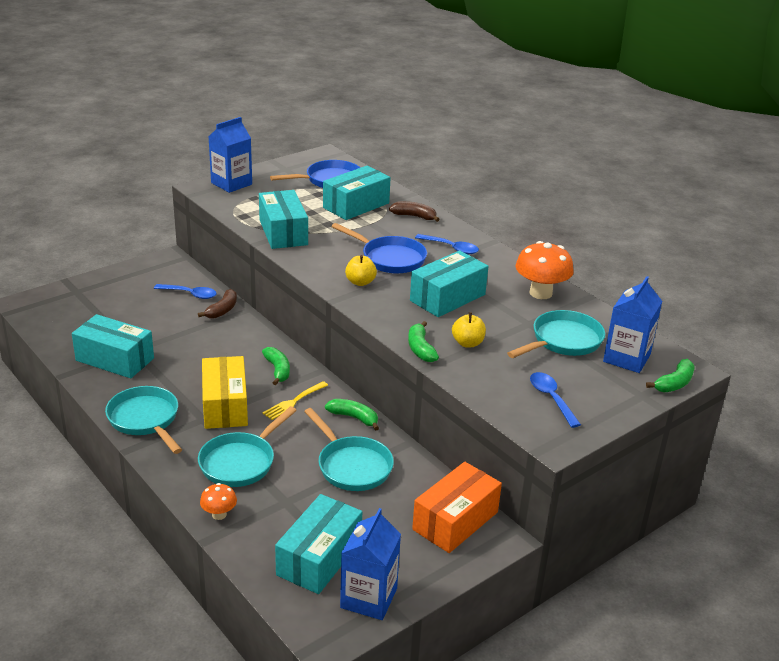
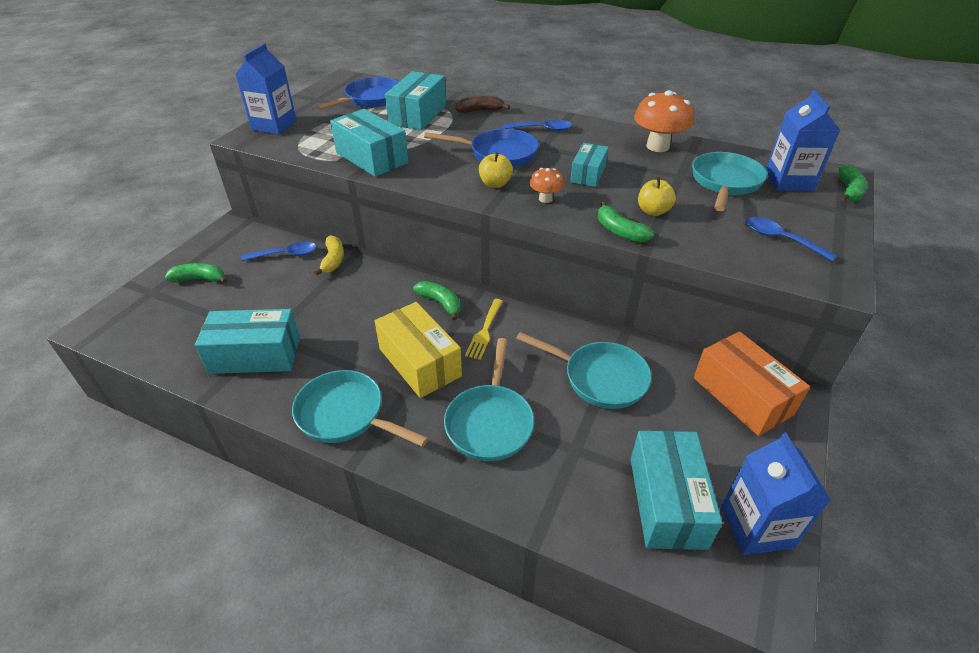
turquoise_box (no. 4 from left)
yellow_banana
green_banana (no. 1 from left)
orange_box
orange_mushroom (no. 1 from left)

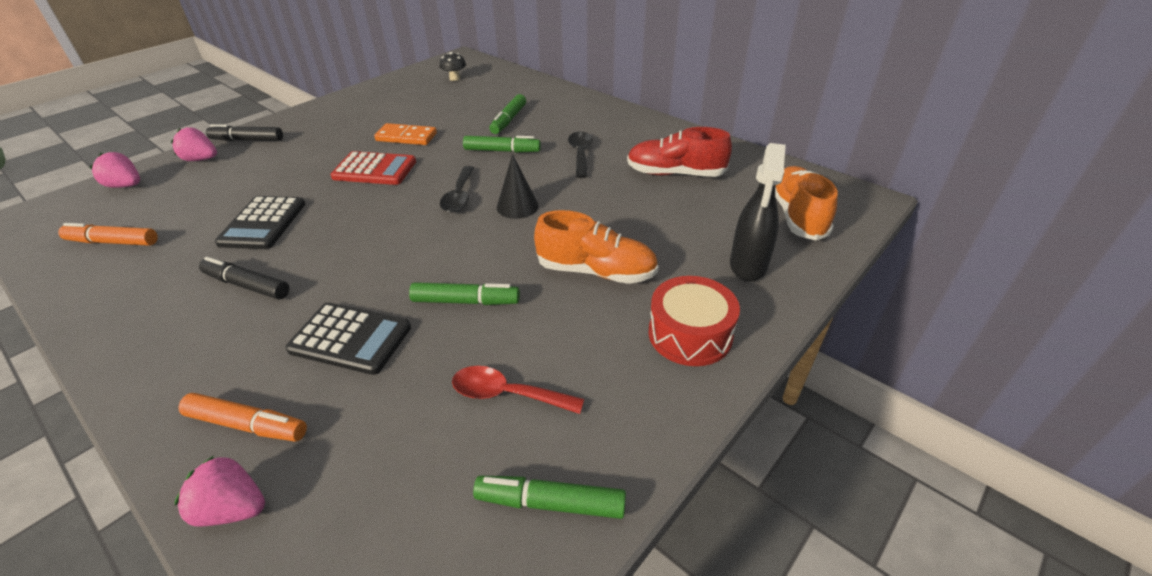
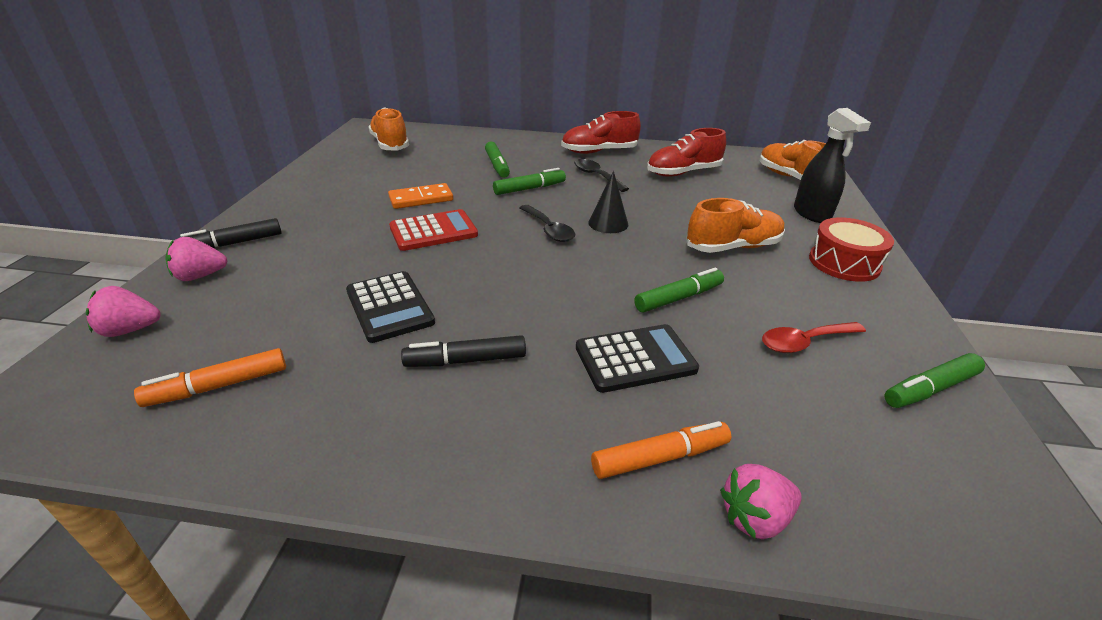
orange_shoe (no. 1 from left)
red_shoe (no. 1 from left)

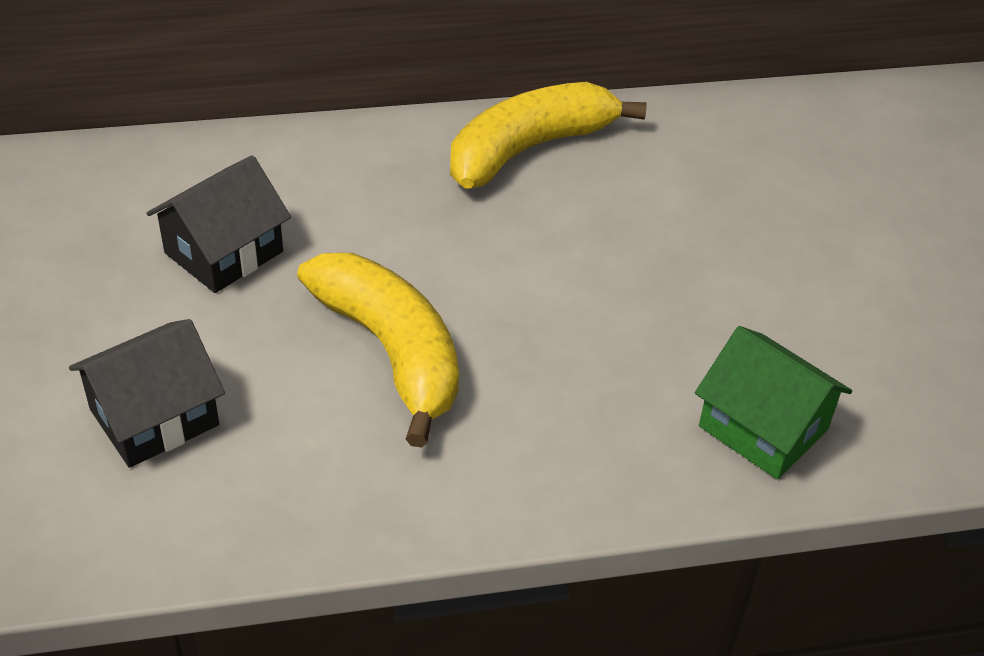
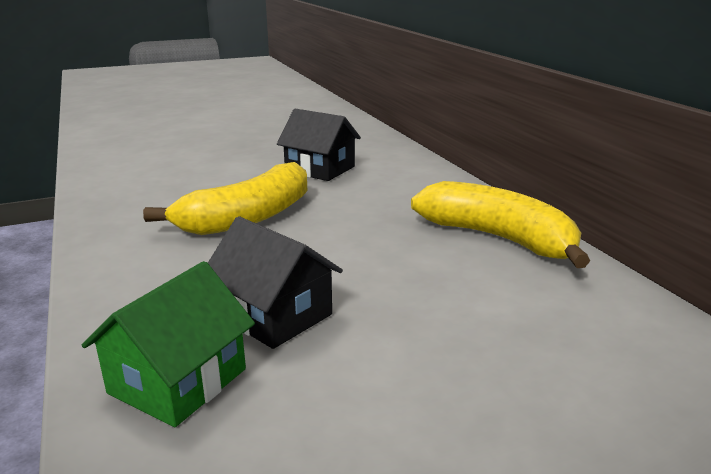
black_house (no. 1 from left)

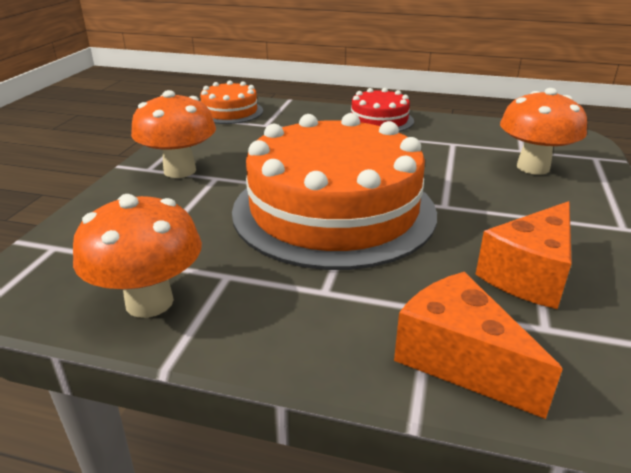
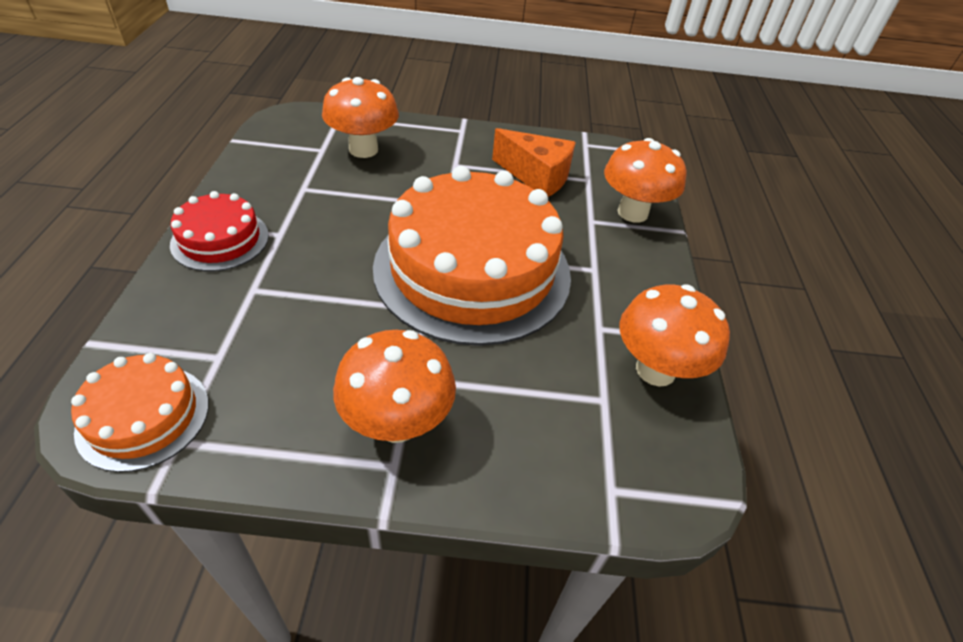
orange_mushroom (no. 3 from left)

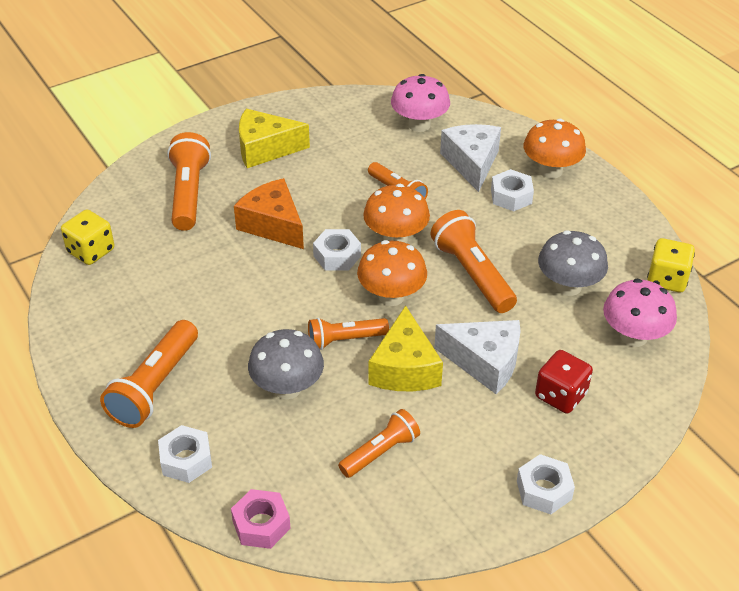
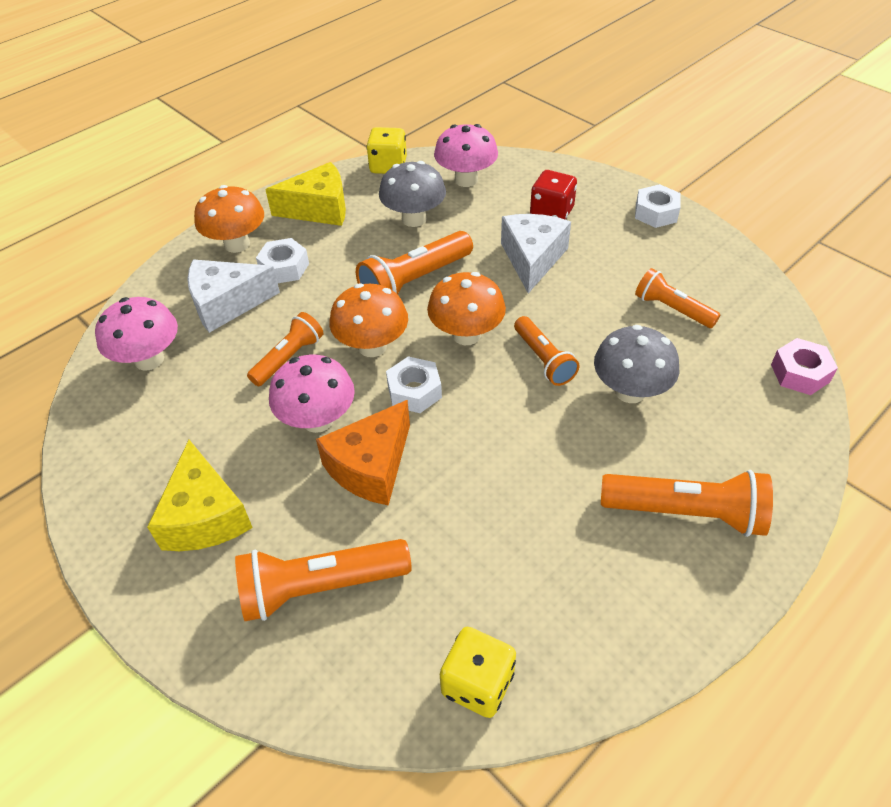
yellow_cheese (no. 2 from left)
white_nut (no. 1 from left in the first image)
pink_mushroom (no. 2 from left)

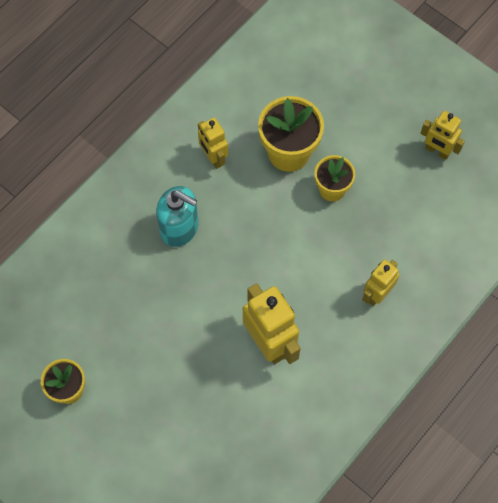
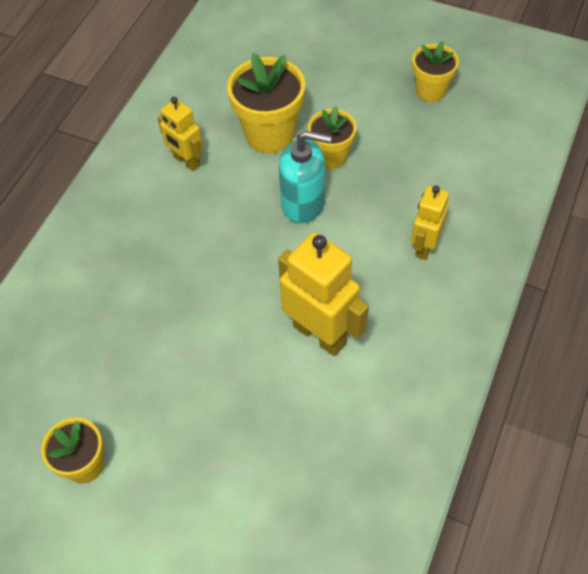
yellow_flower_pot (no. 4 from left)
turquoise_soap_dispenser

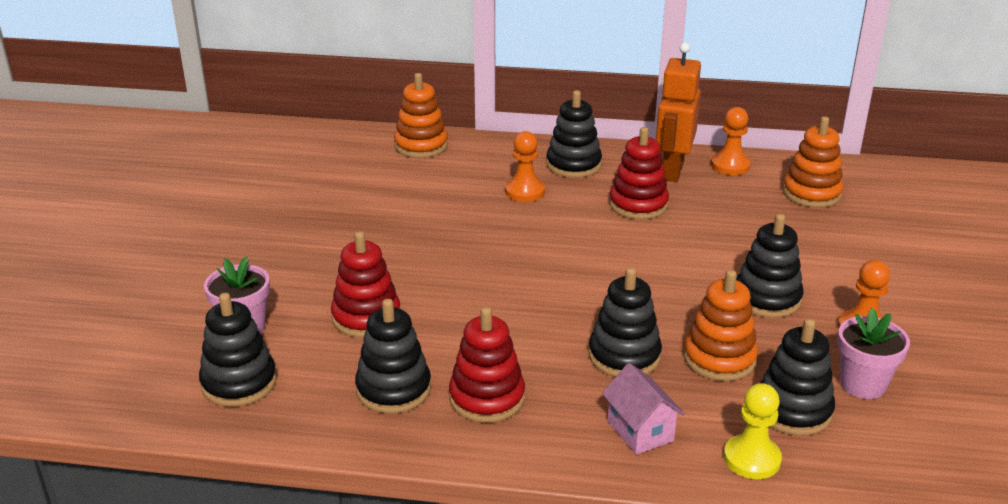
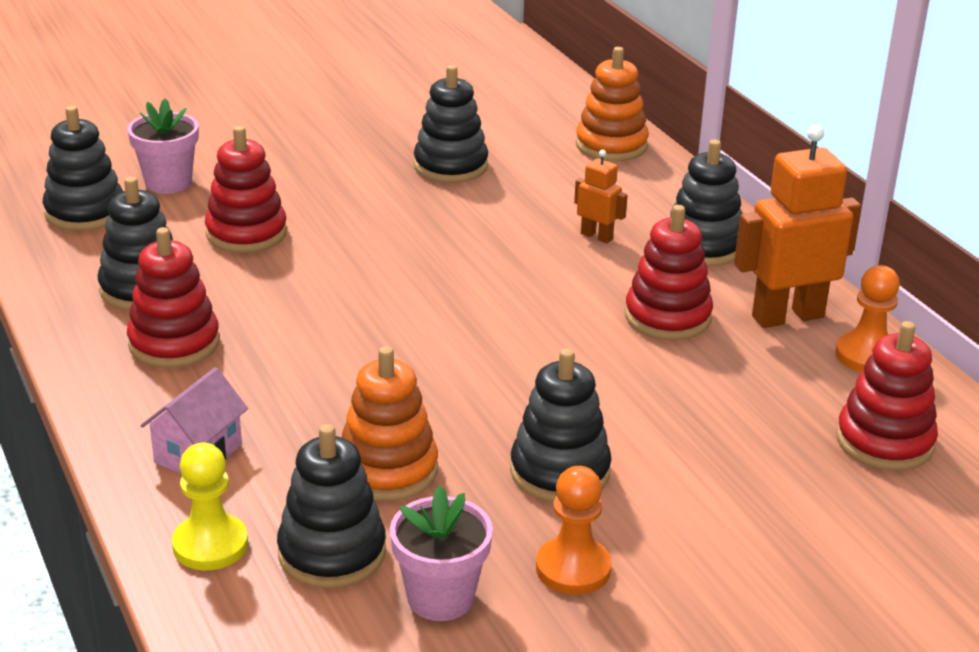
red_stacking_toy (no. 4 from left)
orange_robot (no. 1 from left)
black_stacking_toy (no. 4 from left)

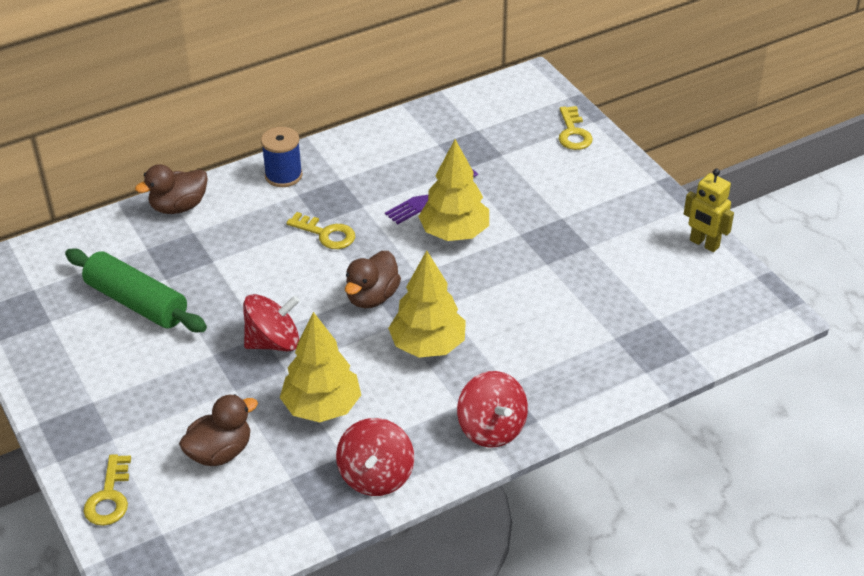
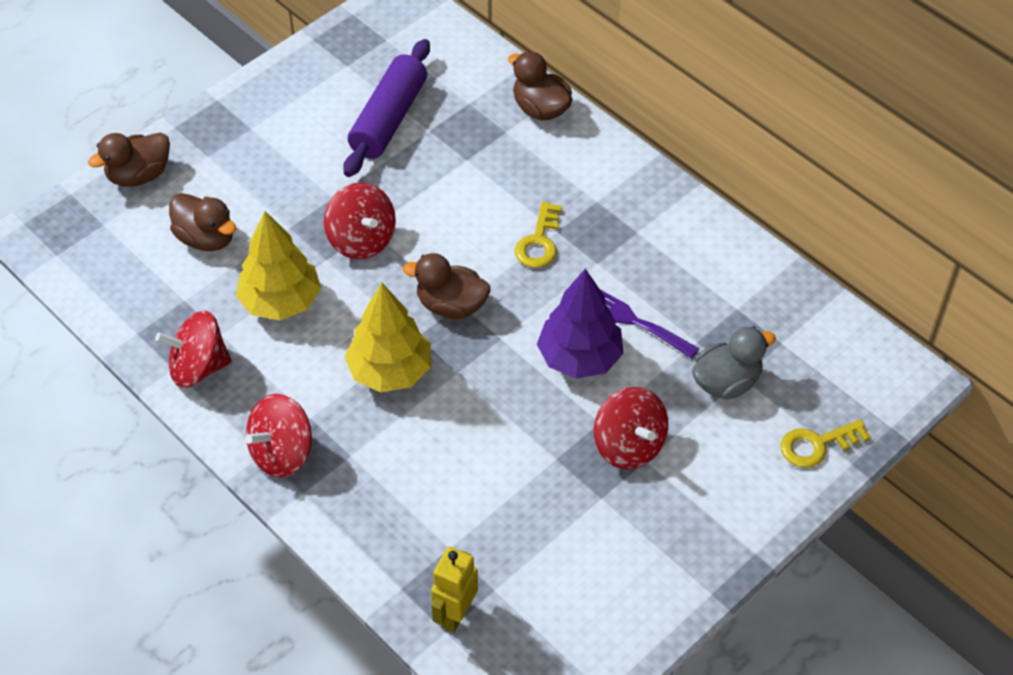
blue_spool
purple_tree
yellow_robot
purple_rolling_pin
brown_duck (no. 1 from left)
grey_duck
red_spinning_top (no. 4 from left)

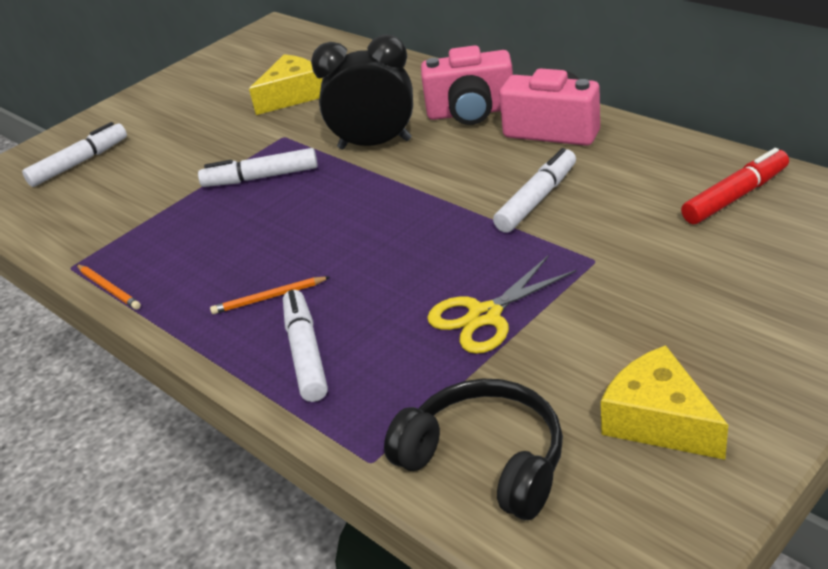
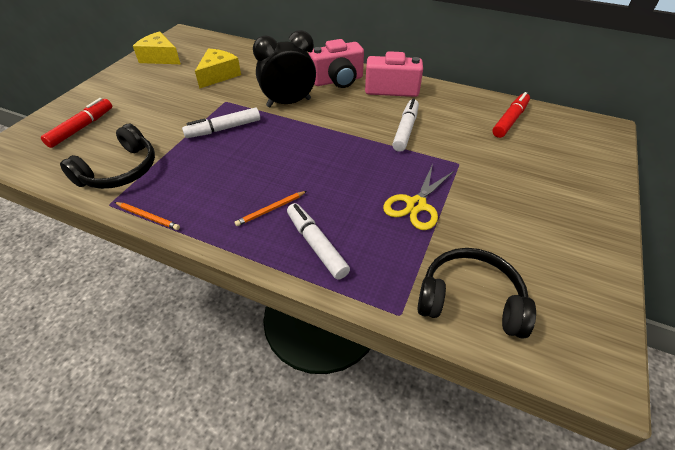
red_marker (no. 1 from left)
yellow_cheese (no. 1 from left)
black_headphones (no. 1 from left)

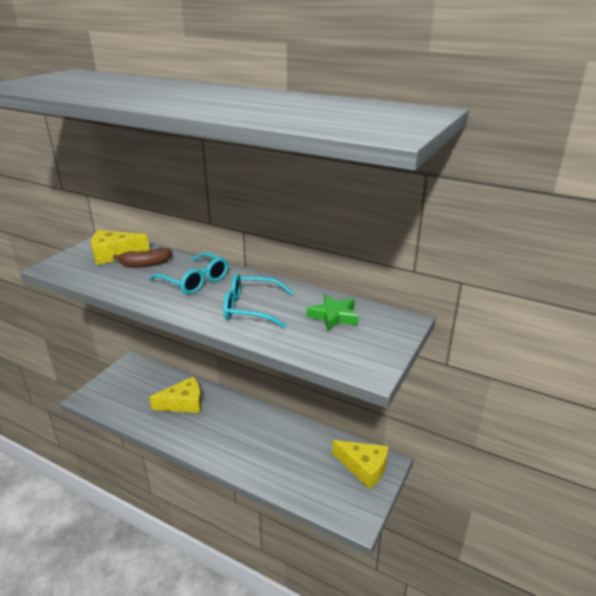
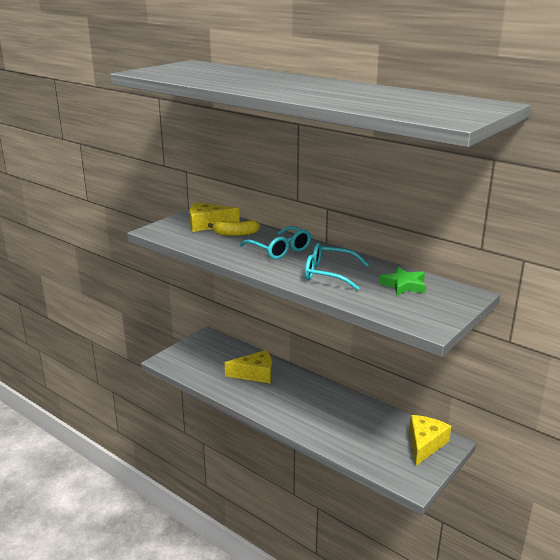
yellow_banana
yellow_cheese (no. 3 from left)

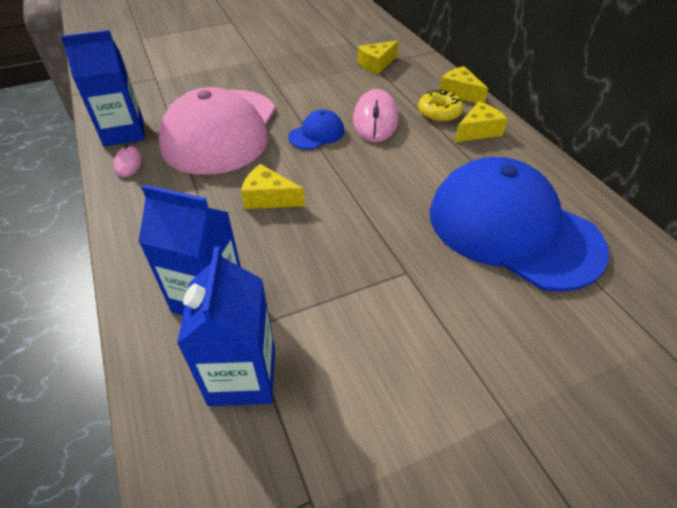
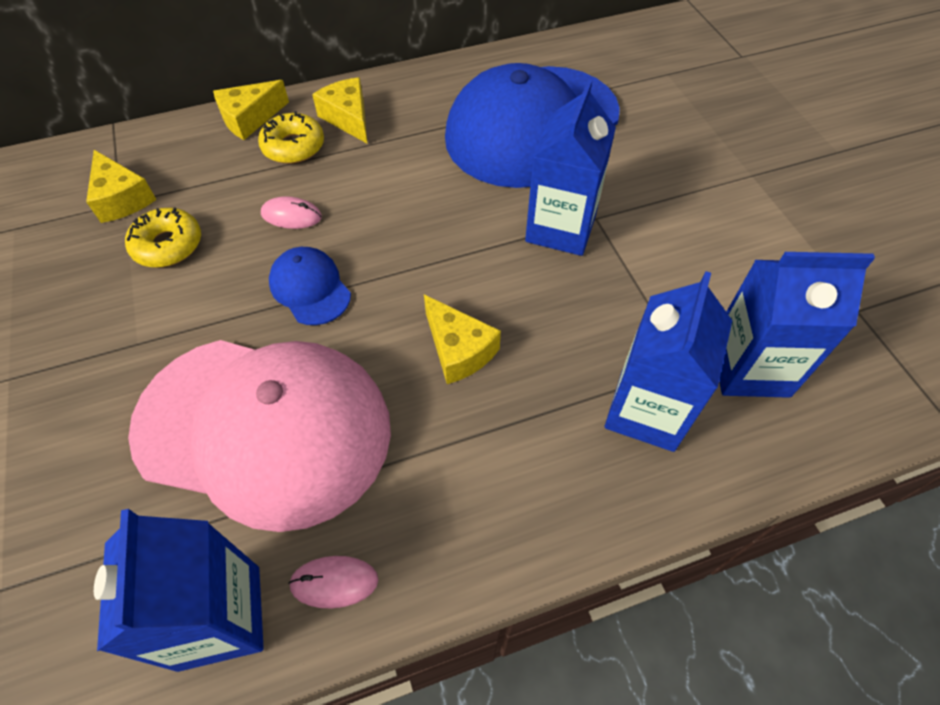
pink_mouse (no. 1 from left)
yellow_cheese (no. 4 from left)
blue_carton (no. 2 from left)
yellow_donut (no. 1 from left)

